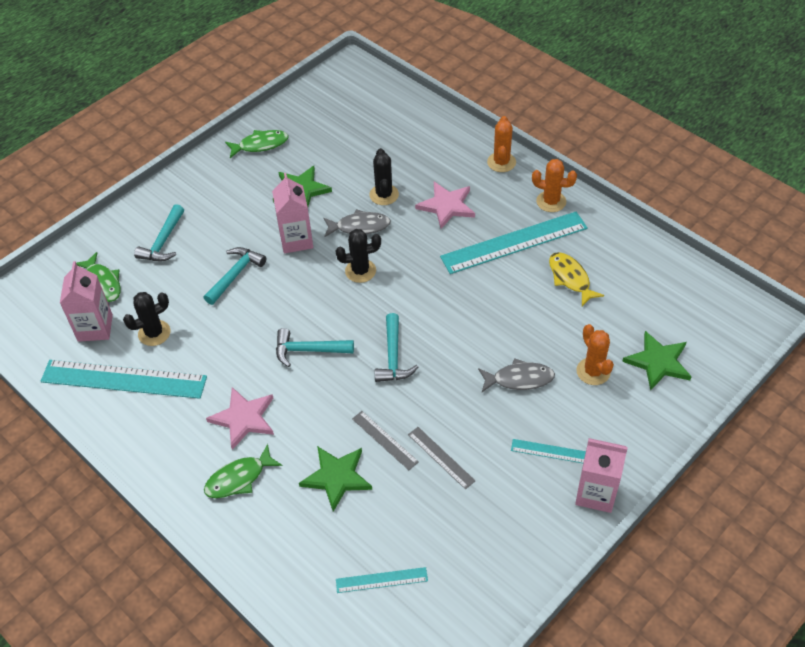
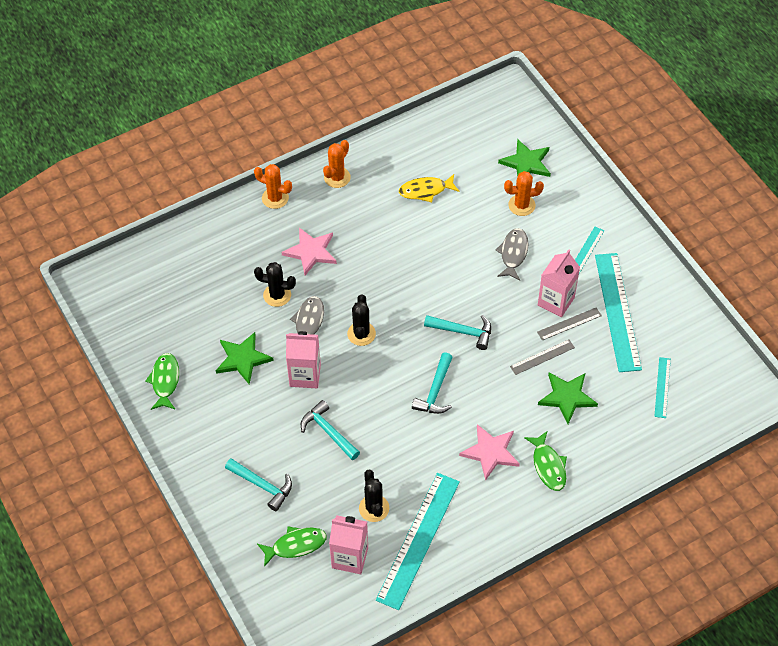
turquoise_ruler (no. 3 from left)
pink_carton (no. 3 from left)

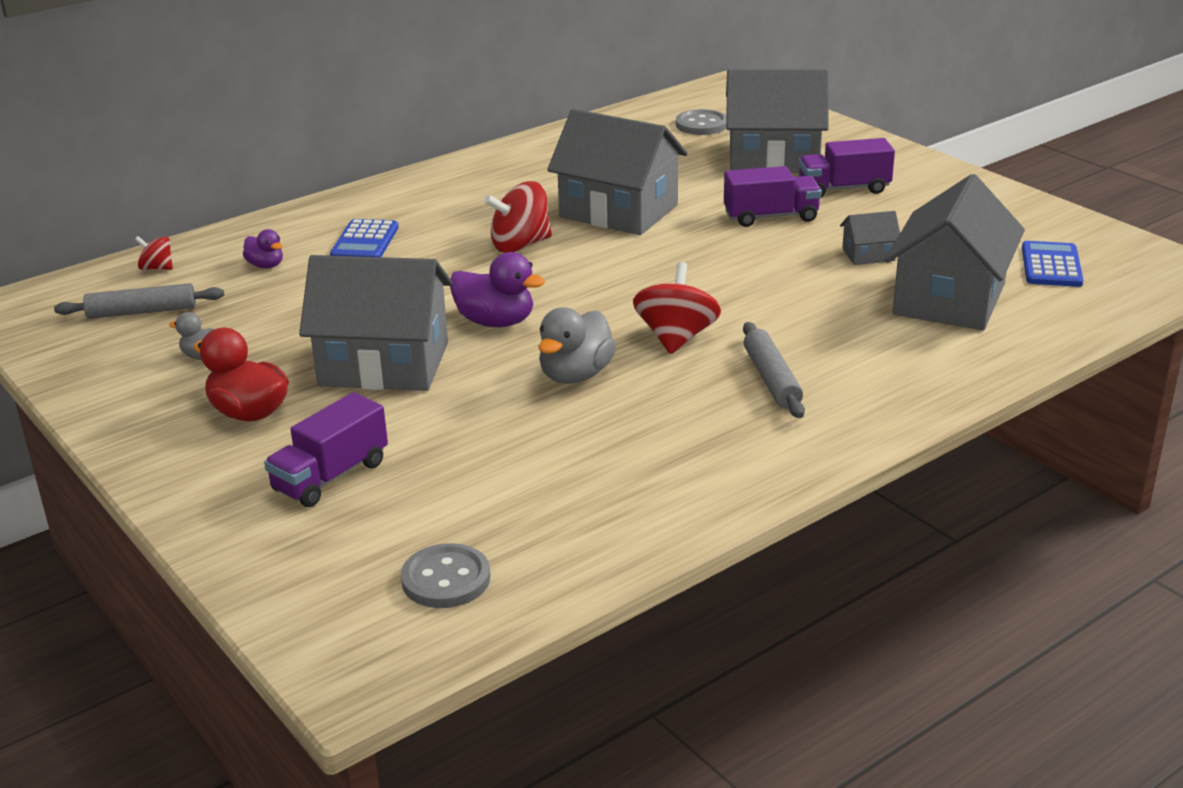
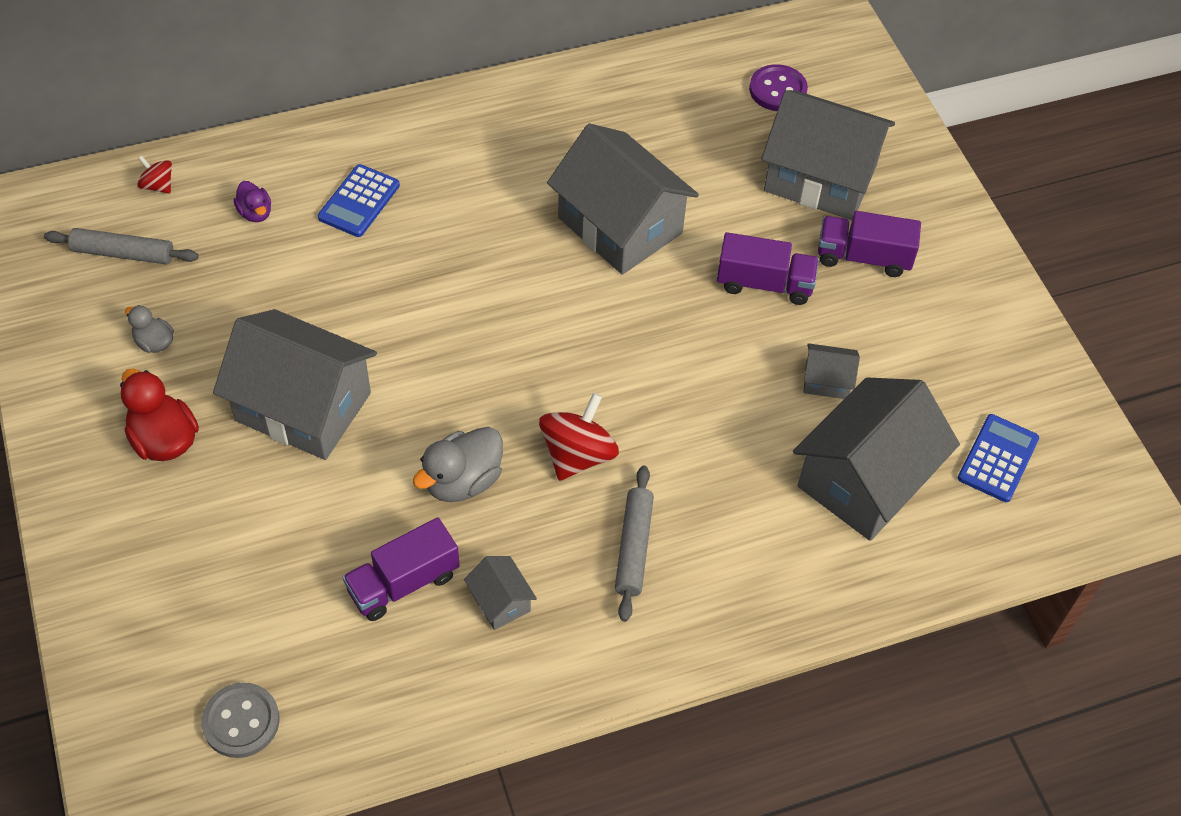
purple_button
red_spinning_top (no. 2 from left in the first image)
purple_duck (no. 2 from left in the first image)
purple_truck (no. 1 from left)
grey_house (no. 2 from left)

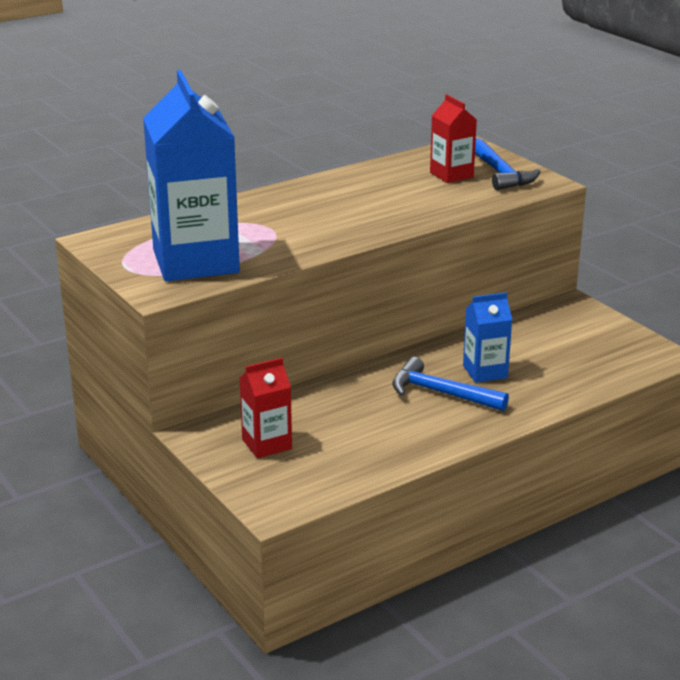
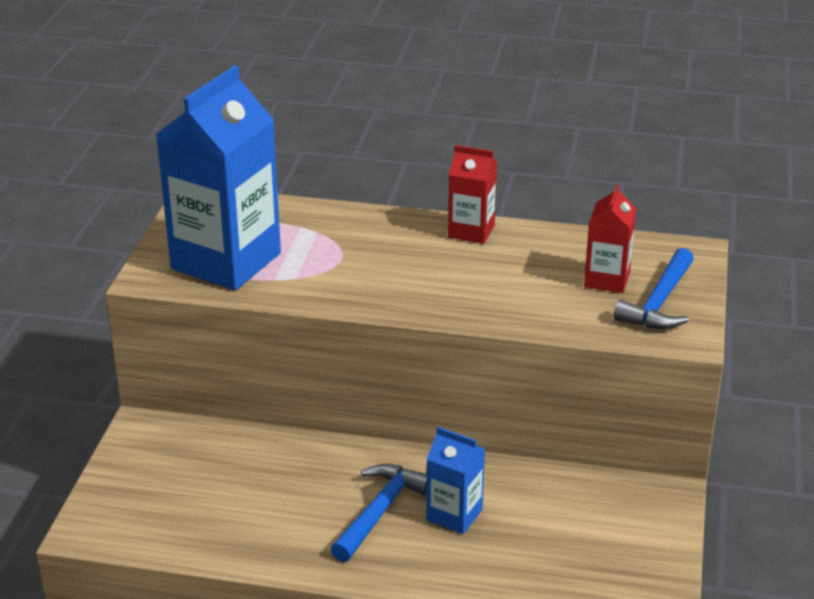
blue_hammer (no. 1 from left)
red_carton (no. 1 from left)

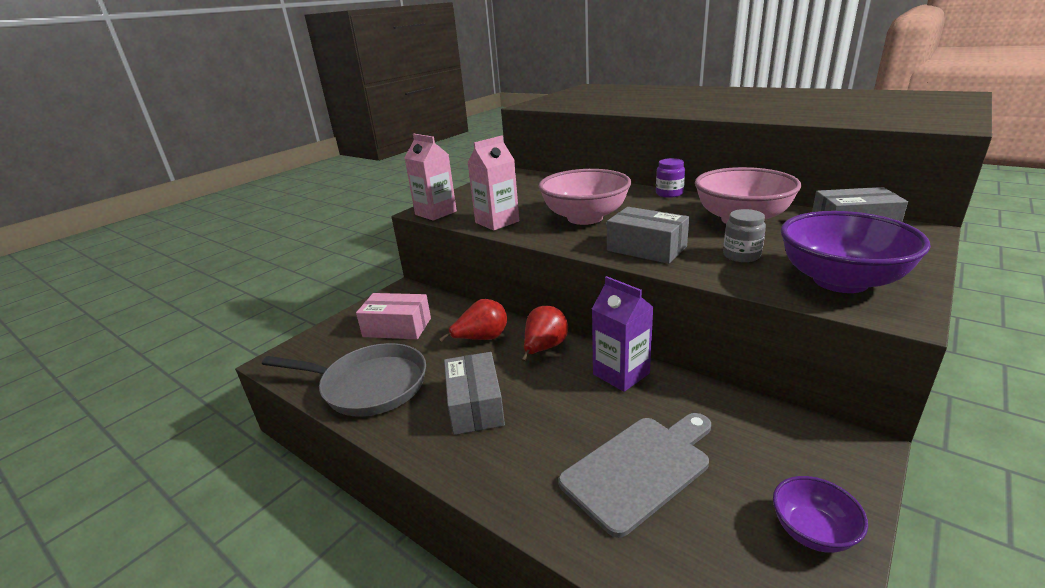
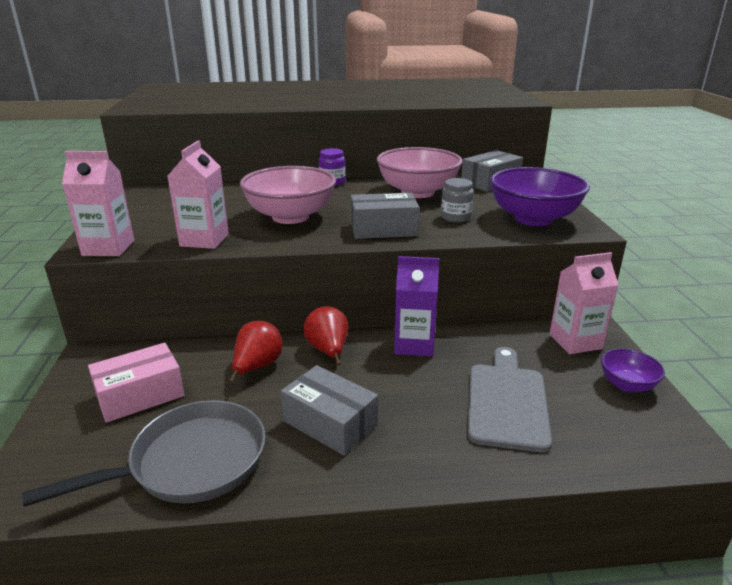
pink_carton (no. 3 from left)

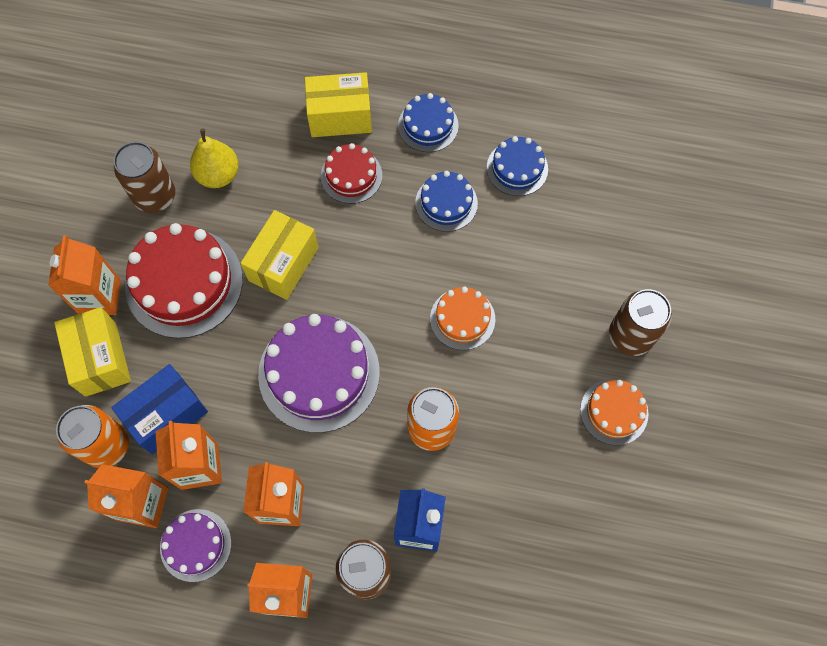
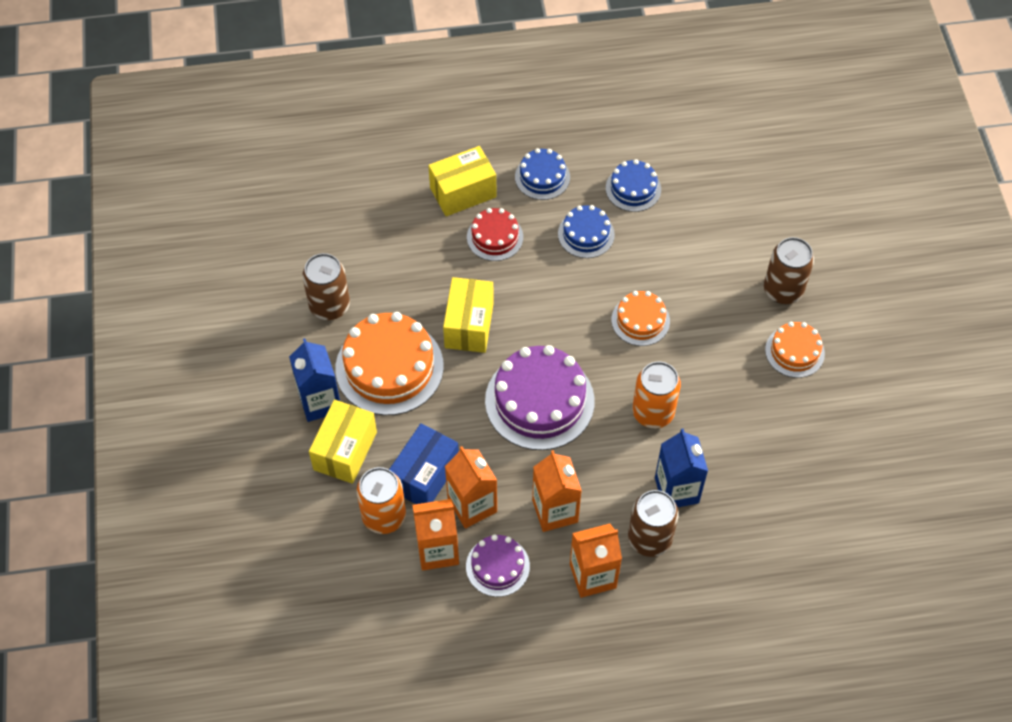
yellow_pear
orange_cake (no. 1 from left)
blue_carton (no. 1 from left)
yellow_box (no. 1 from left)

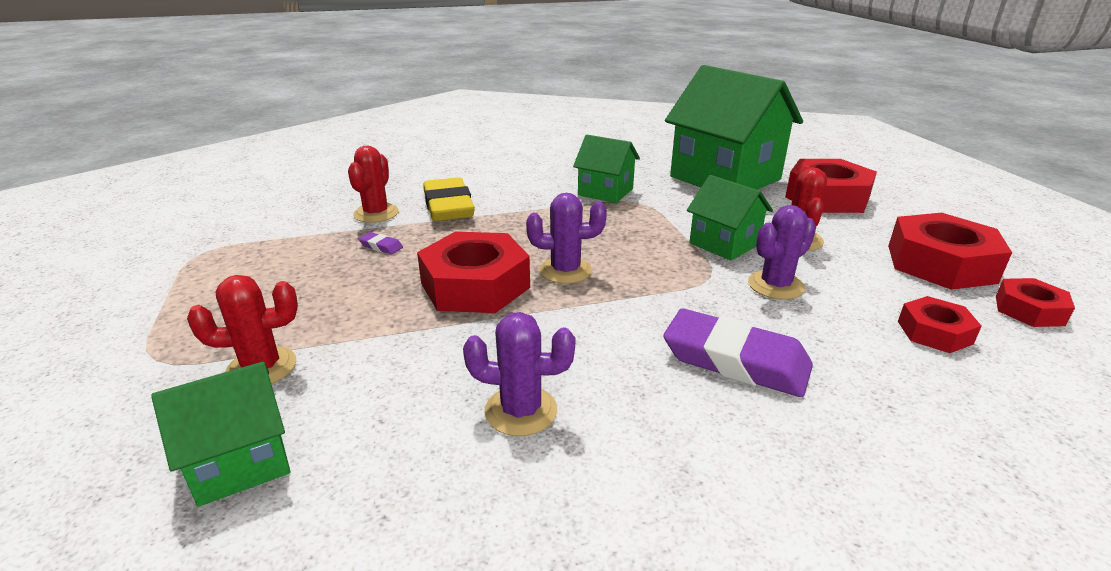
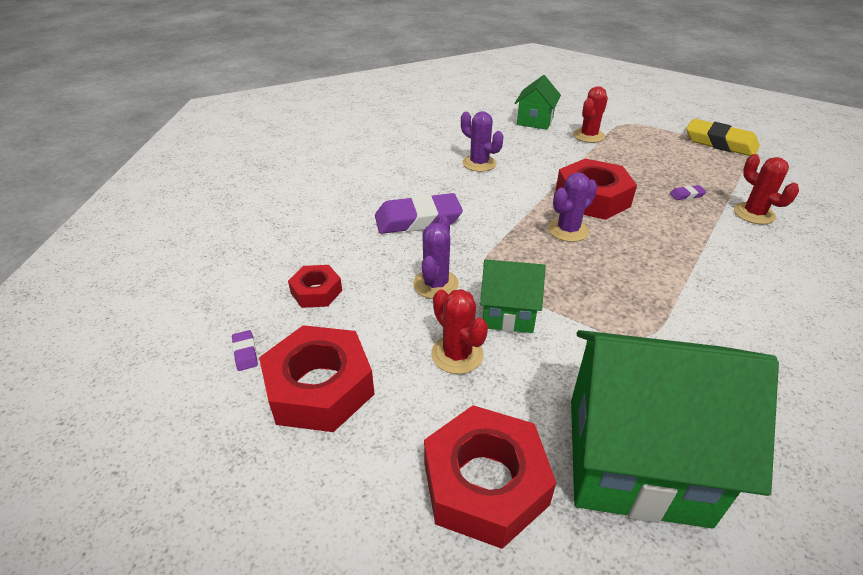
green_house (no. 2 from left in the first image)
yellow_eraser
purple_eraser (no. 1 from left)
purple_cactus (no. 2 from left)

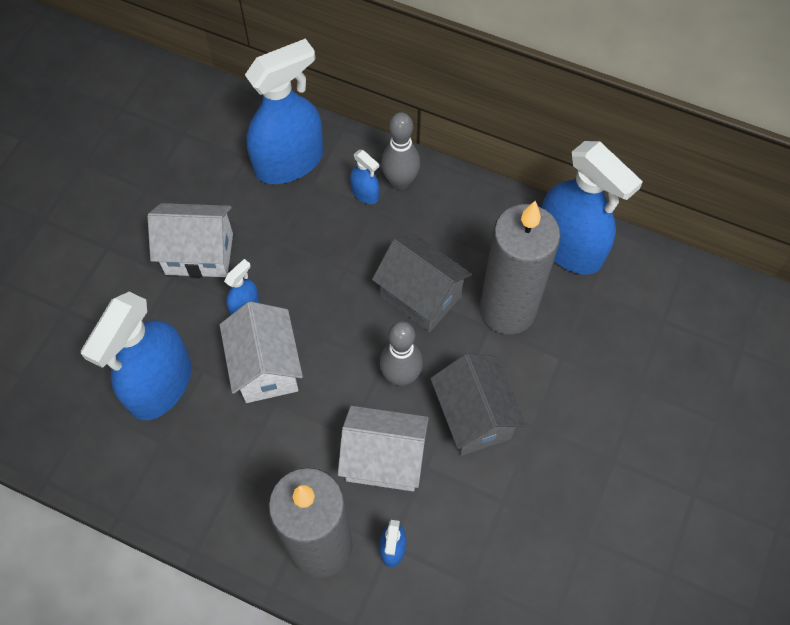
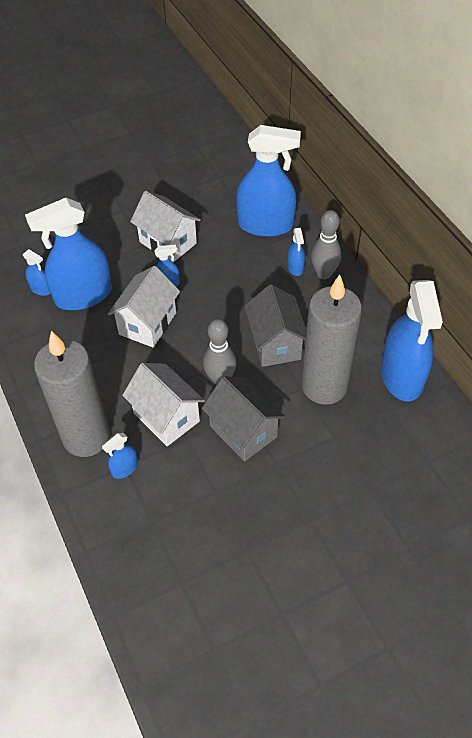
grey_house (no. 1 from left)
blue_spray_bottle (no. 1 from left)

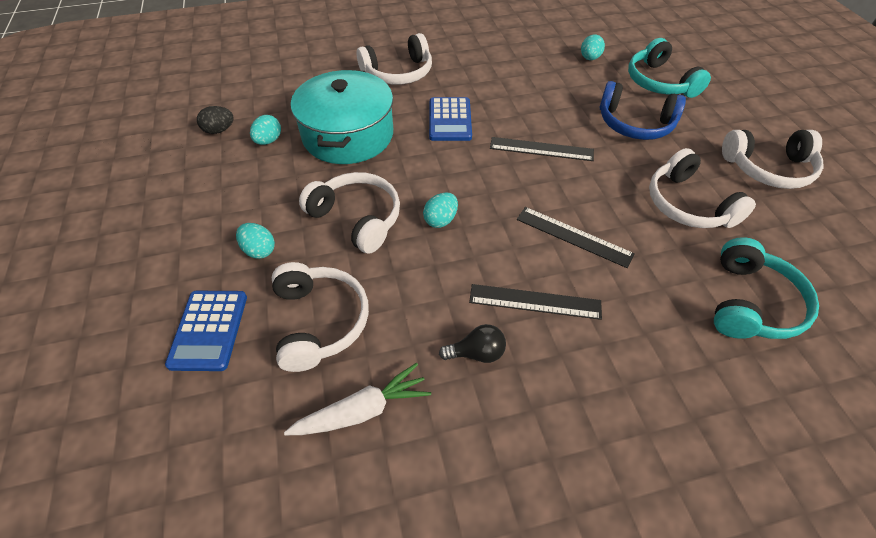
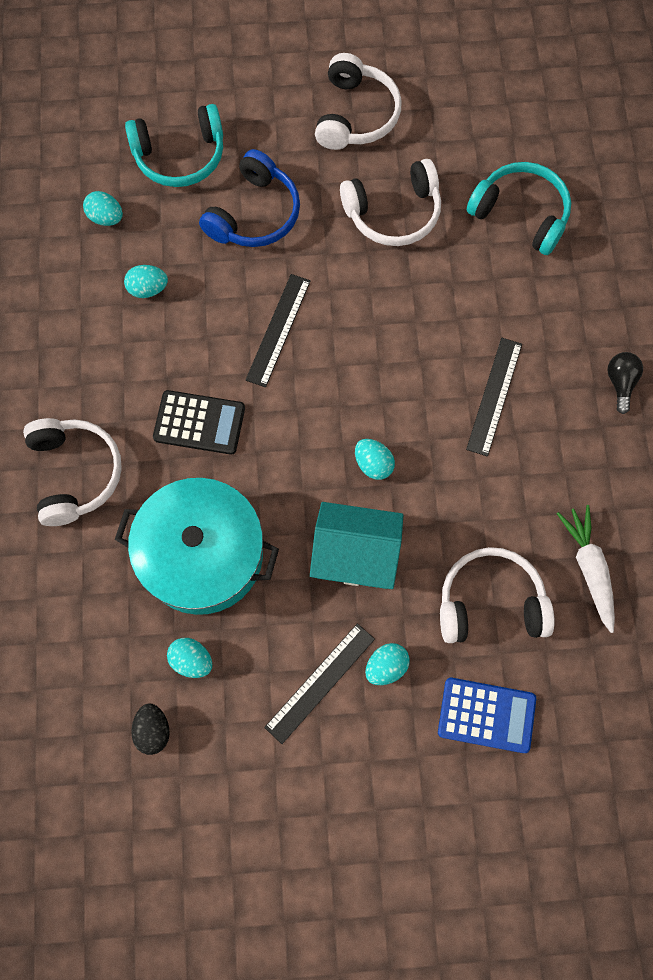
black_calculator
turquoise_house
black_ruler (no. 2 from left)
black_light_bulb
turquoise_egg (no. 2 from left)

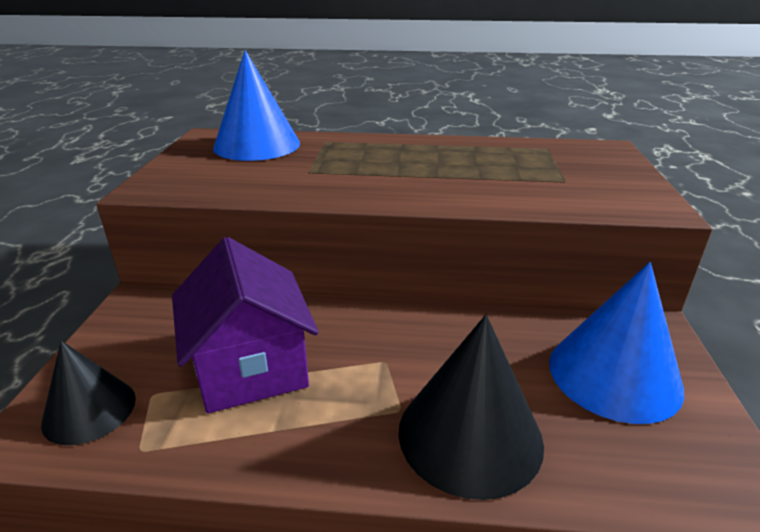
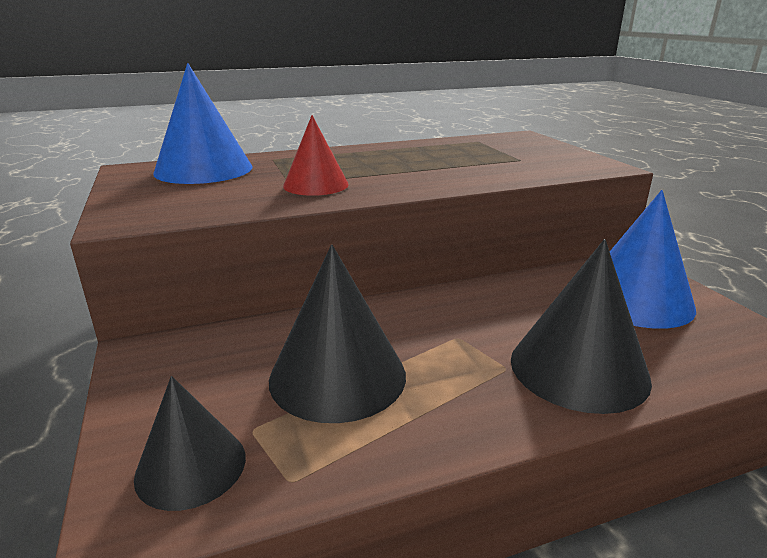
black_cone (no. 2 from left)
red_cone

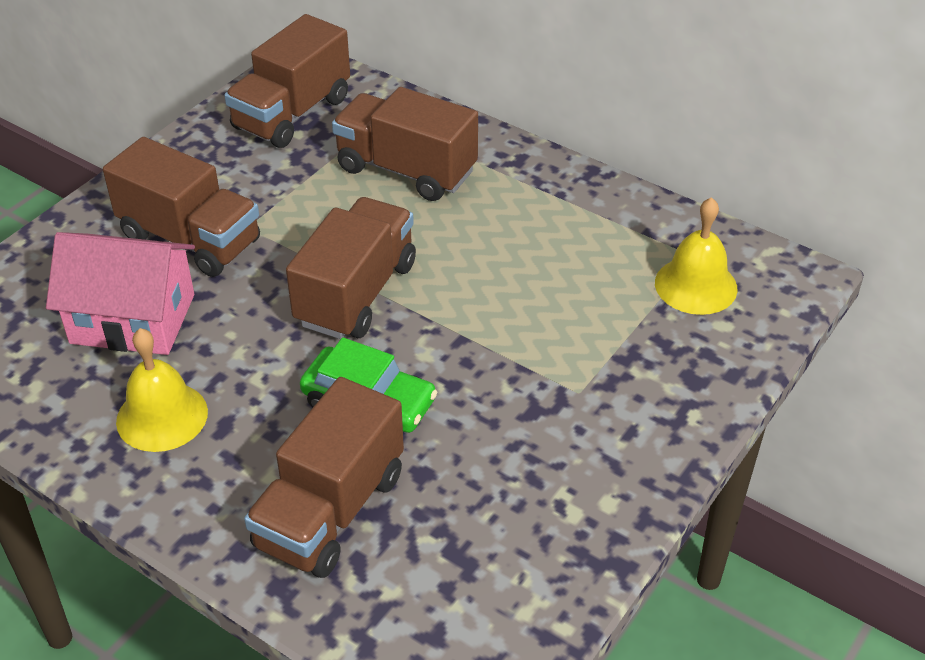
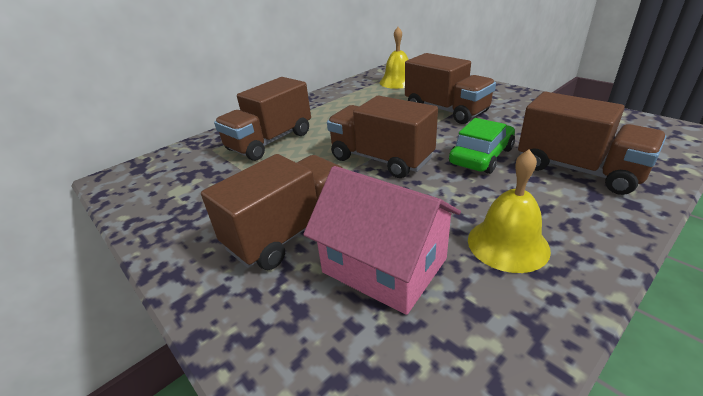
brown_truck (no. 4 from left)
pink_house

